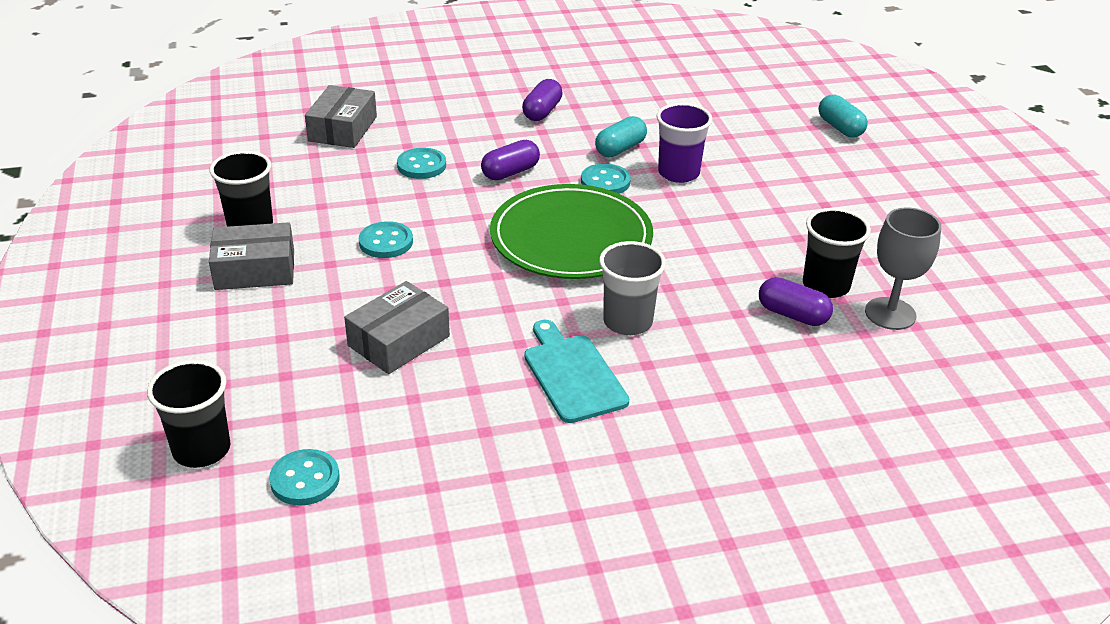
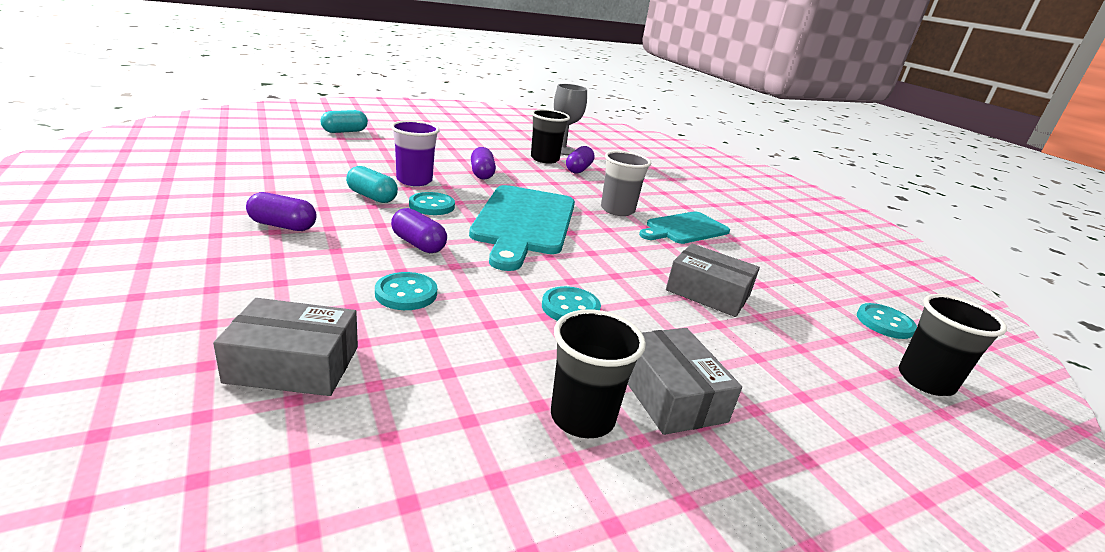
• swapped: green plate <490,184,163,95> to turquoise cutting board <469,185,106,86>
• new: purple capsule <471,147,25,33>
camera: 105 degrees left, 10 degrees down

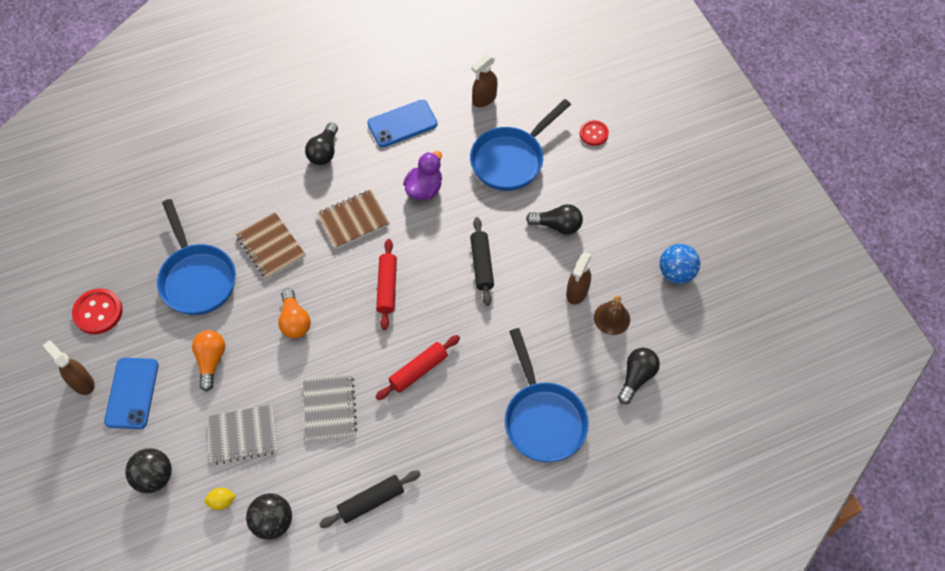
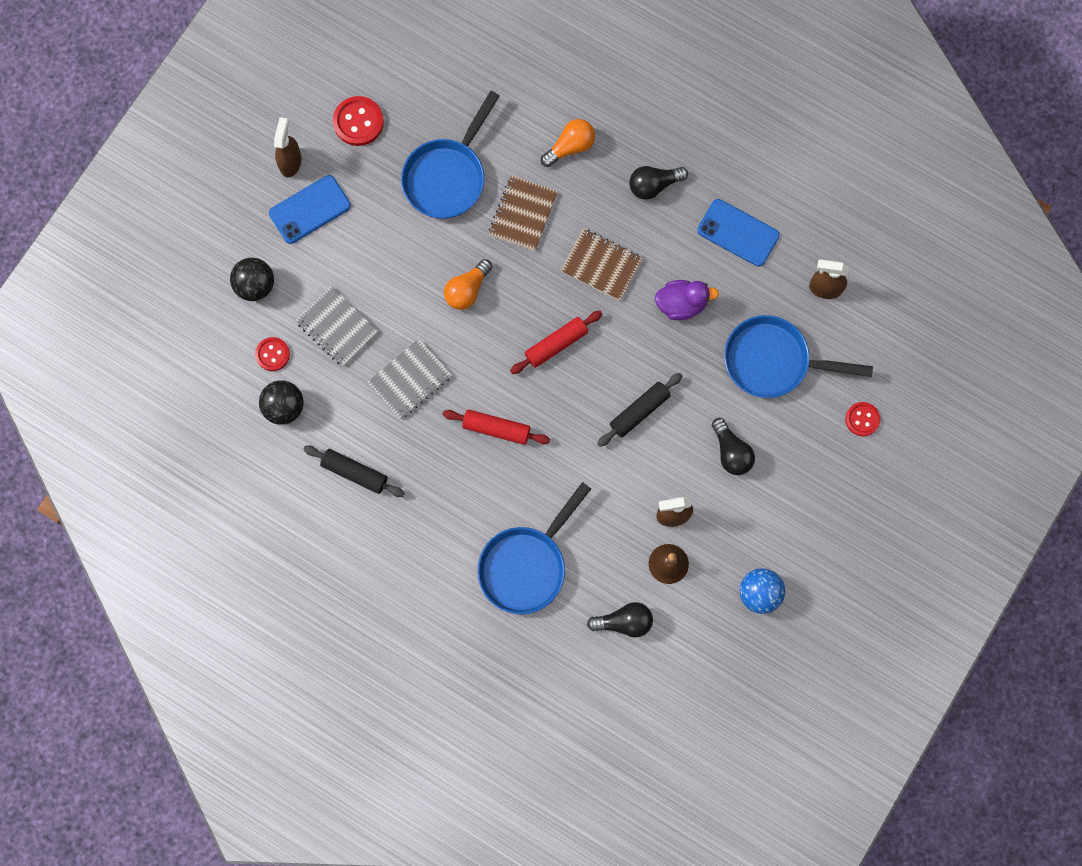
• shifted: orange light bulb <192,330,33,62> to <541,119,54,48>
• swapped: yellow lemon <204,488,32,22> to red button <255,337,35,34>
camera: 55 degrees right, 15 degrees up

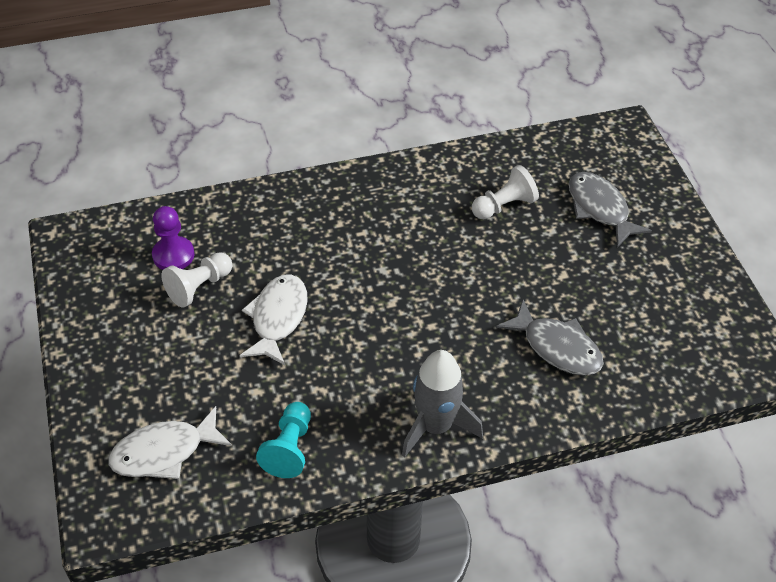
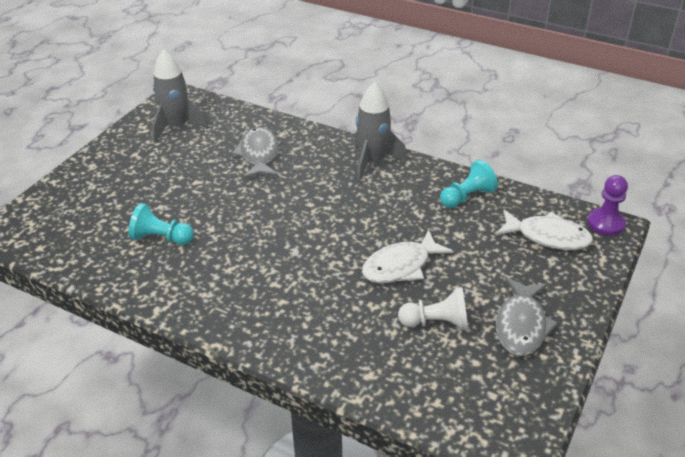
• shifted: purple pawn <152,206,43,64> to <587,175,41,61>
• repainted: white pawn <472,165,67,54> to turquoise pawn <128,203,66,42>
• shifted: grey fish <569,172,83,75> to <496,277,62,79>
• new: grey rocket <152,49,57,93>
camera: 135 degrees left, 10 degrees down

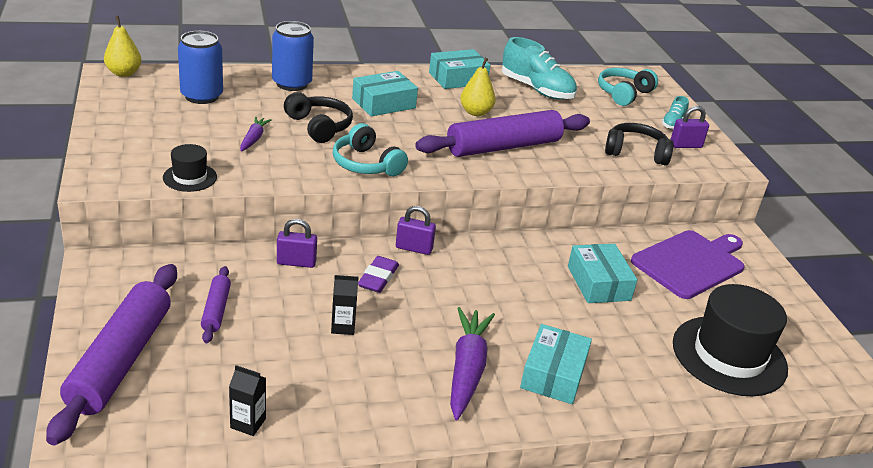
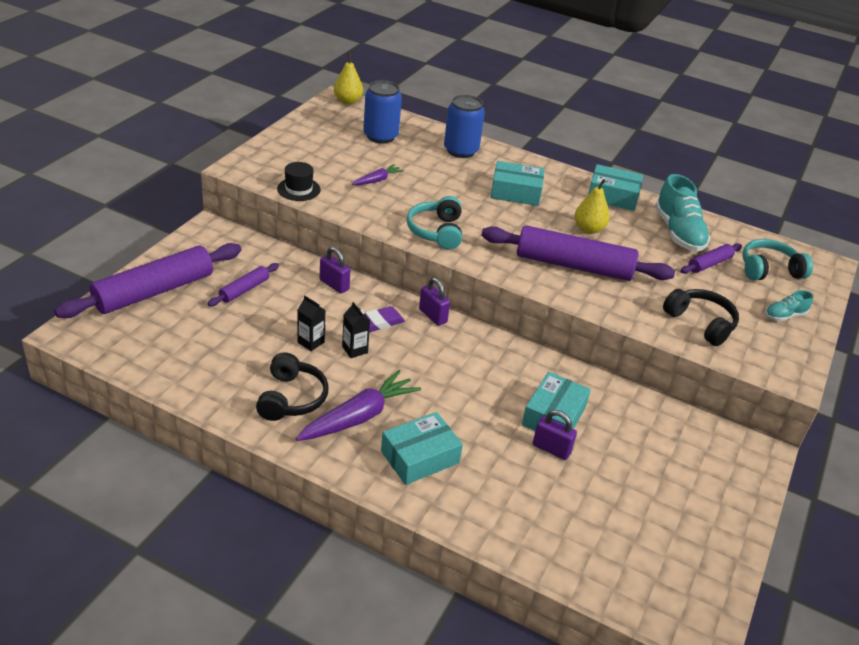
• shifted: black carton <229,365,37,71> to <342,302,28,56>
• shifted: black headphones <284,92,69,51> to <256,352,73,69>
• gone: purple cutting board <631,230,114,69>
• shifted: purple padlock <671,106,38,42> to <533,410,44,50>
• gone: black hat <673,284,115,112>
• new: purple rolling pin <680,243,62,31>
camera: 40 degrees right, 5 degrees up

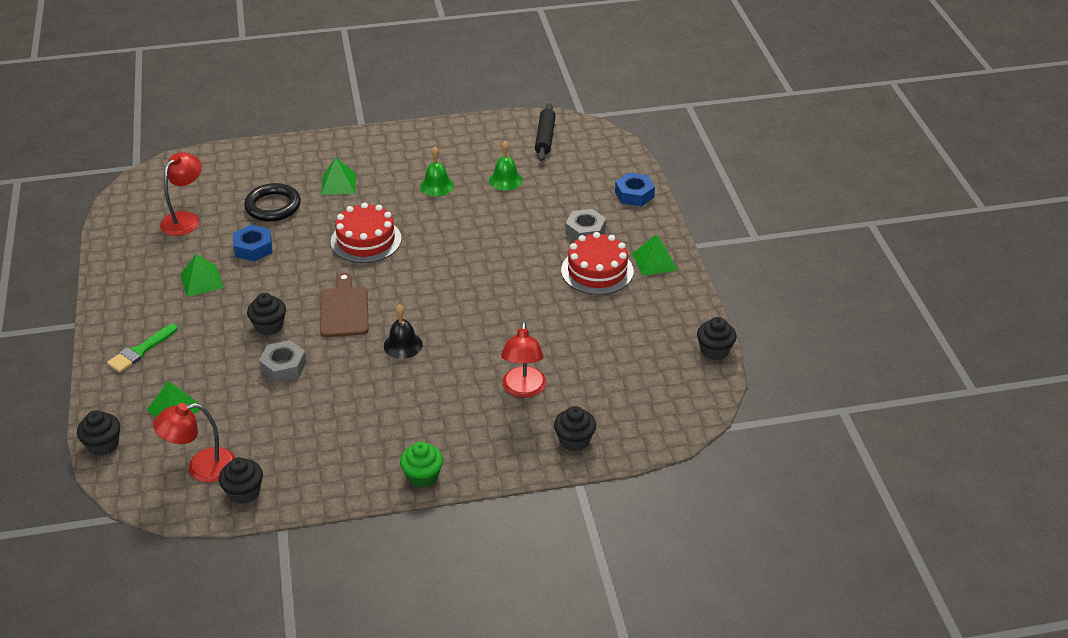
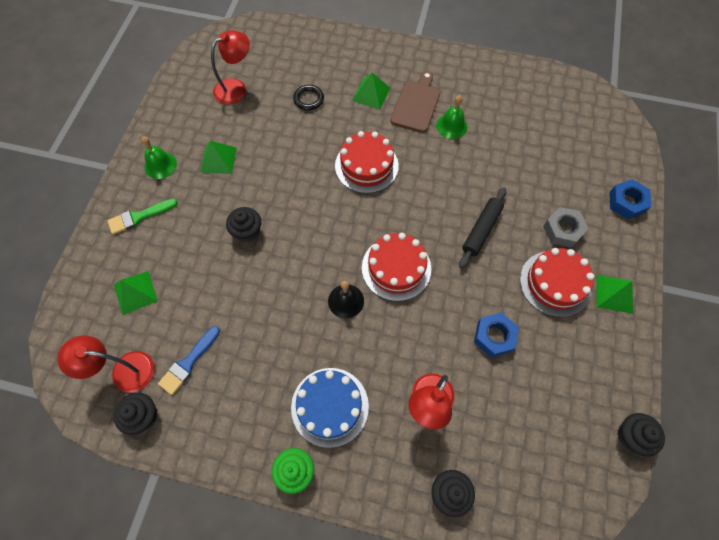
• gone: black cupcake <77,410,43,46>
• shifted: blue nut <233,224,39,38> to <474,312,45,45>
• scaled: black ring <244,183,57,39> = <293,85,31,25> x0.63
• gone: grey nut <259,340,48,43>
• shifted: brown cutting board <320,273,49,64> to <391,71,49,62>
• shifted: green bell <489,141,34,50> to <141,136,36,43>
• shifted: black rolling pin <535,103,21,58> to <459,187,47,81>
• new: blue brush <158,326,62,69>
• new: blue cake <291,368,78,80>
• new: red cake <362,233,69,68>
camera: 25 degrees right, 25 degrees up

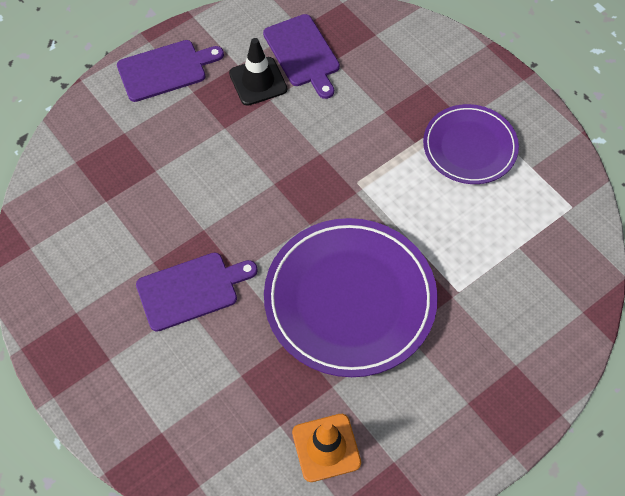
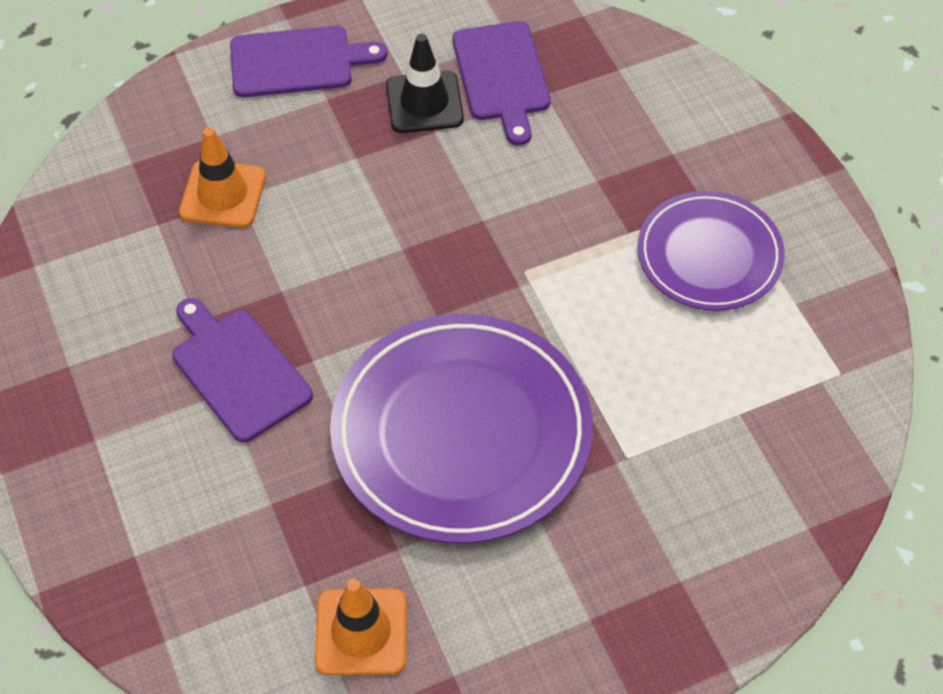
• rotated: purple cutting board <136,252,122,80> = <172,298,141,145> 120 degrees counterclockwise
• new: orange traffic cone <179,127,87,101>
camera: 15 degrees right, 5 degrees down

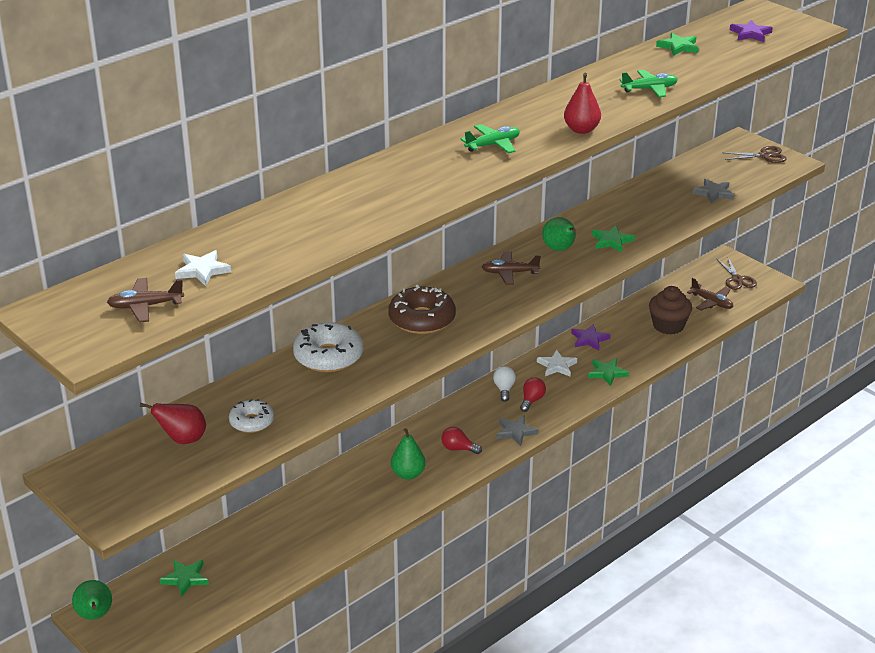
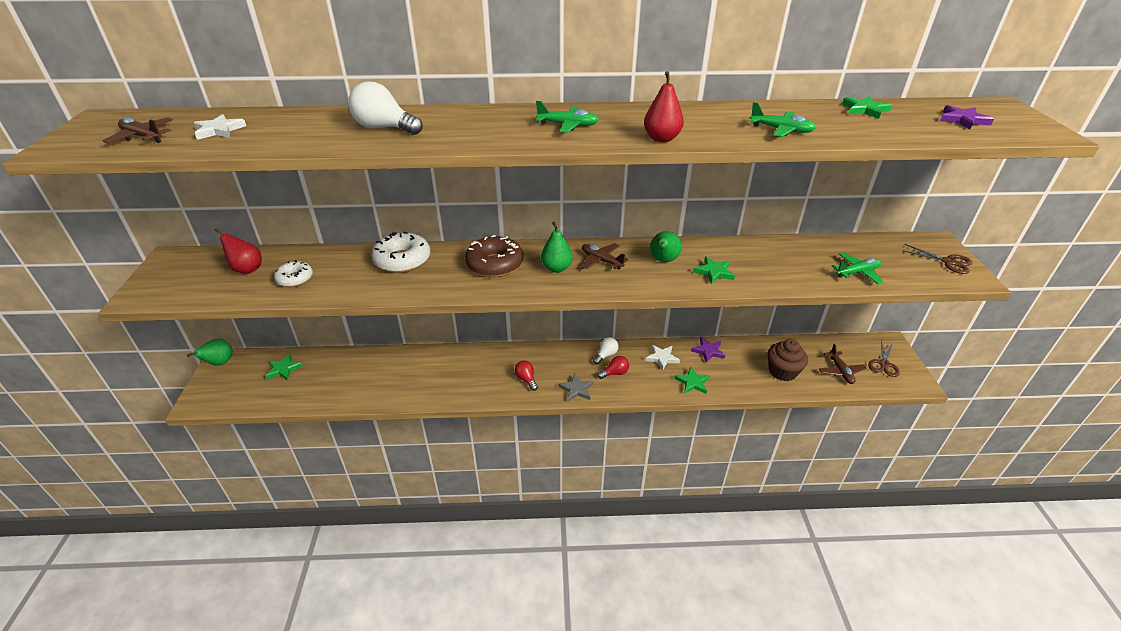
• shifted: green pear <391,428,35,52> to <541,222,32,51>
• swapped: grey star <693,179,41,25> to green plane <832,252,51,32>
• new: white light bulb <348,81,75,54>
camera: 40 degrees right, 5 degrees up

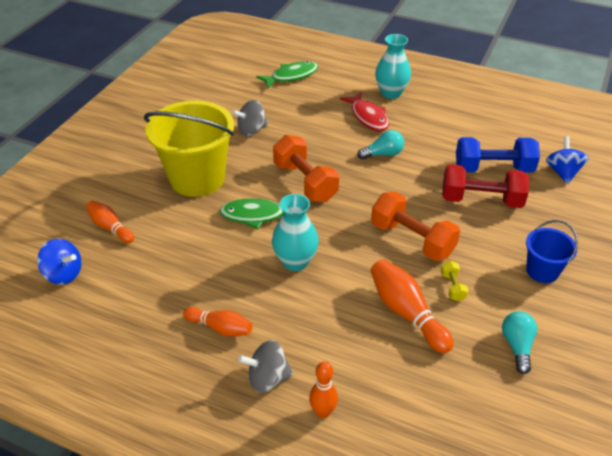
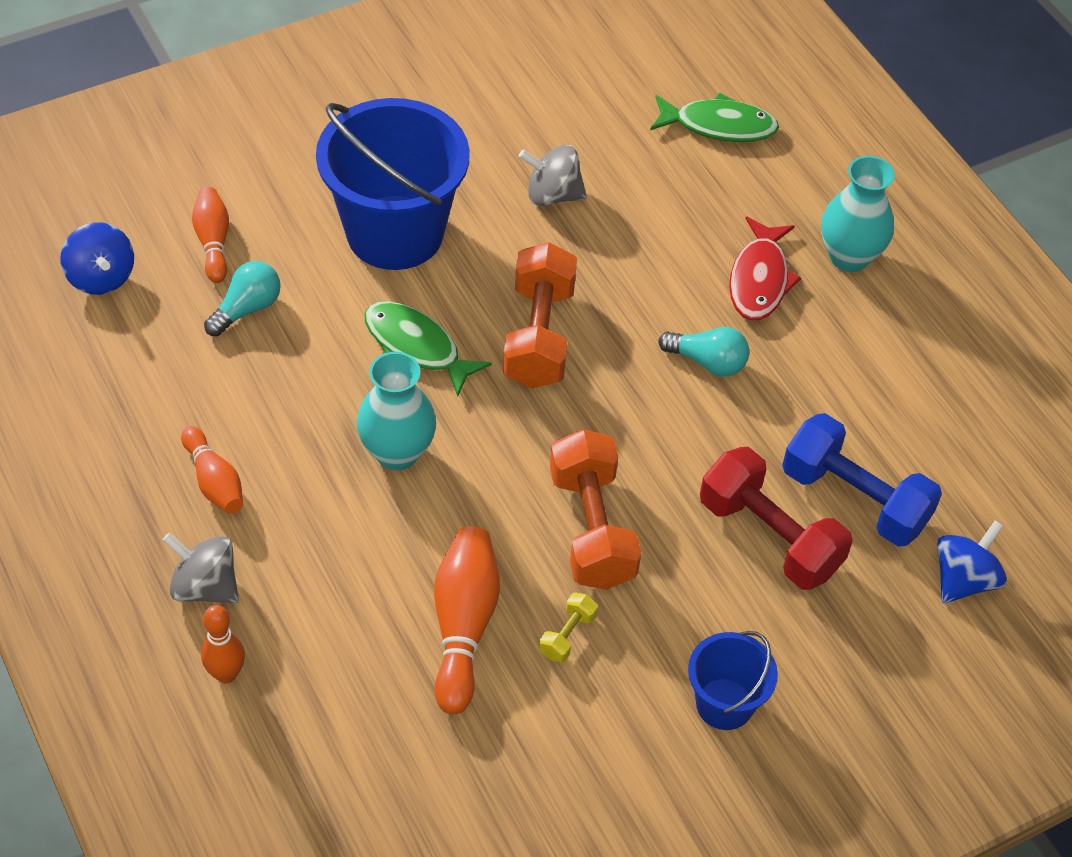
• repainted: yellow bucket <144,101,90,96> to blue bucket <316,98,154,172>
• shifted: turquoise light bulb <502,311,35,63> to <204,261,77,75>
camera: 35 degrees right, 10 degrees up

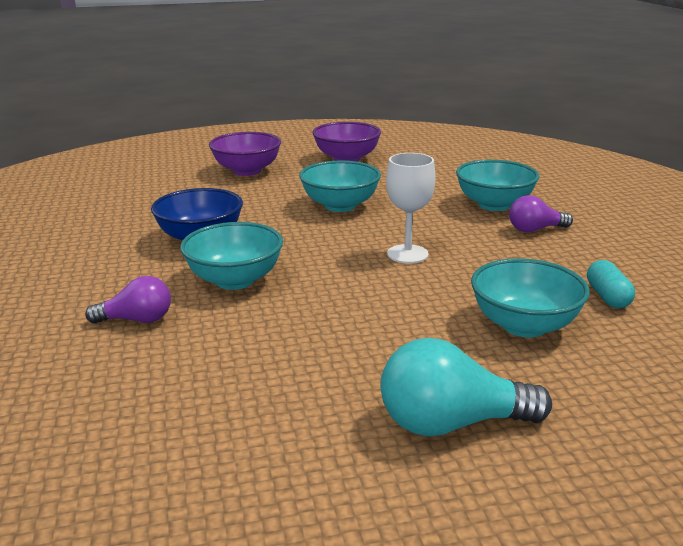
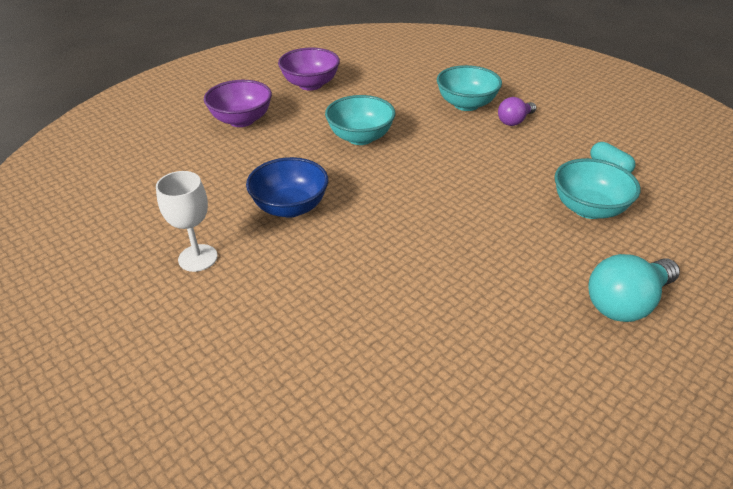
• gone: purple light bulb <85,276,86,47>
• gone: turquoise bowl <180,222,103,68>
• shifted: white goblet <386,153,50,111> to <156,171,61,101>
camera: 30 degrees left, 15 degrees up

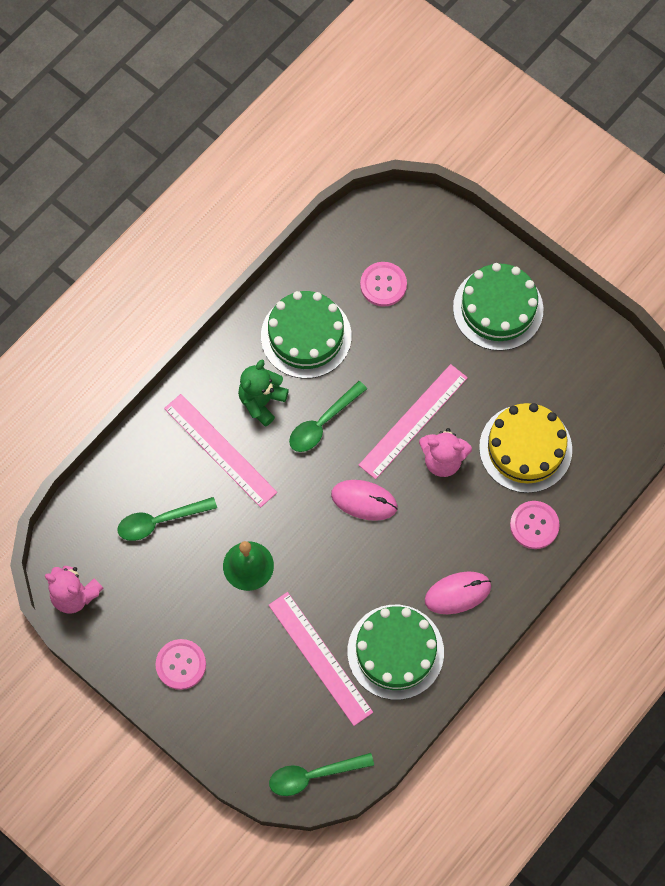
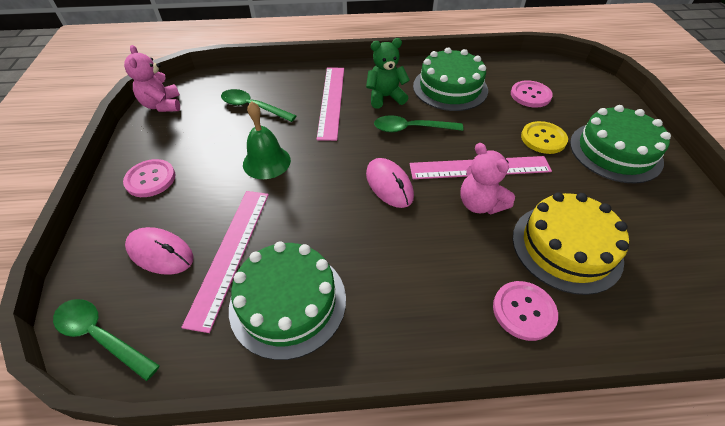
• shifted: pink mouse <425,571,66,43> to <125,227,68,48>
• new: yellow button <521,121,47,33>
camera: 45 degrees right, 20 degrees down

